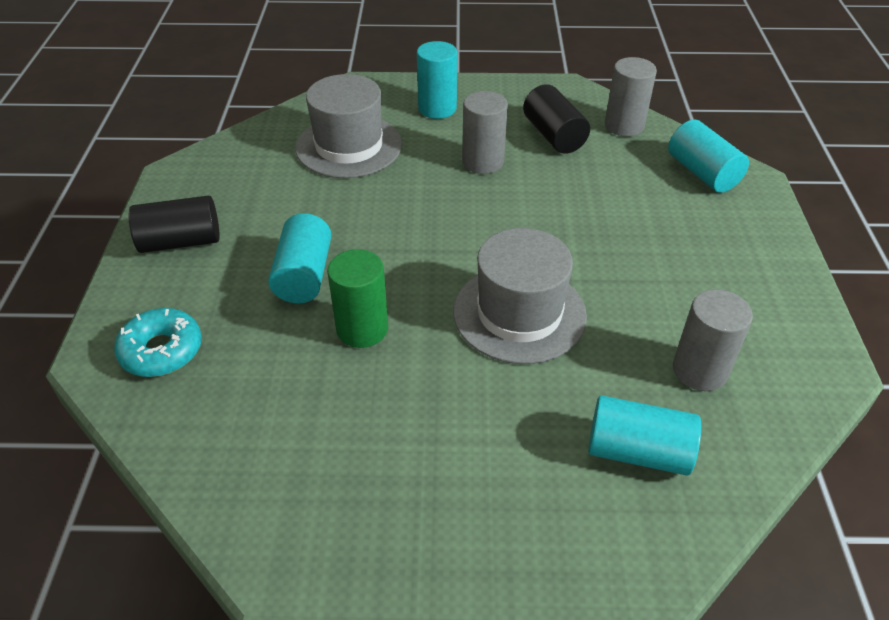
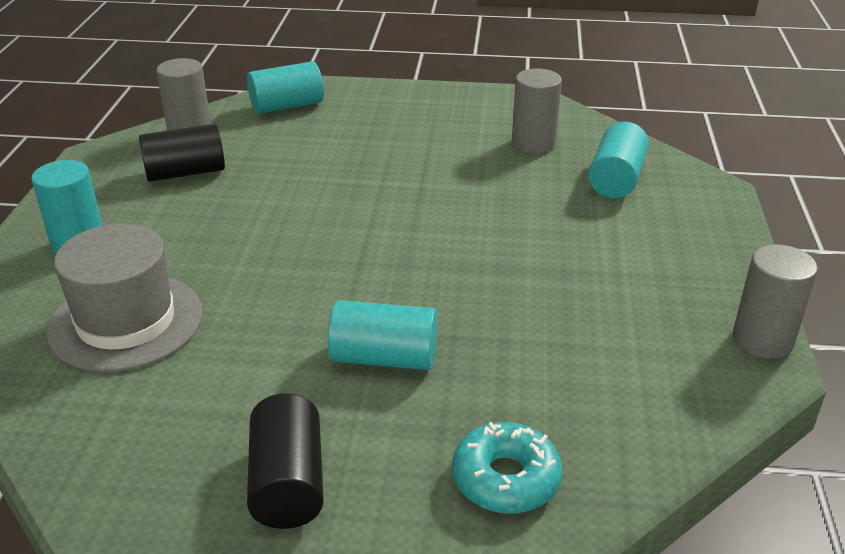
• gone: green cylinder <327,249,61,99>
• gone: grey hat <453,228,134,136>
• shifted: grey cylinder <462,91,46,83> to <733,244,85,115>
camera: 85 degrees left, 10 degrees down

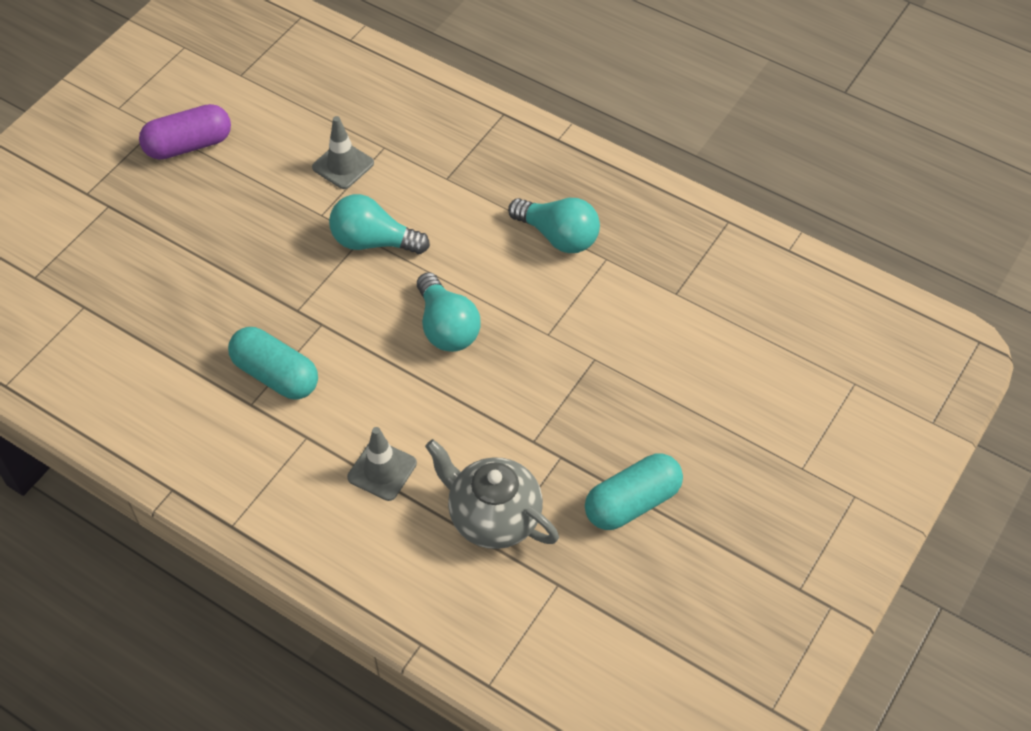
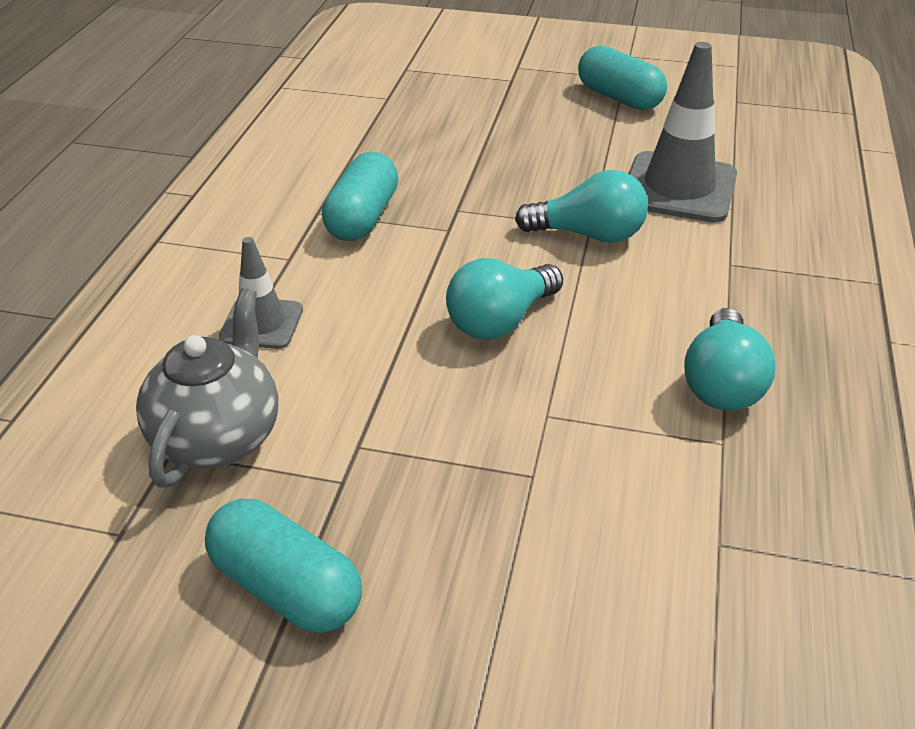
• repainted: purple capsule <139,104,92,56> to turquoise capsule <578,45,89,65>
• scaled: grey traffic cone <312,116,62,73> = <628,42,109,181> x1.76
• rotated: turquoise light bulb <329,194,101,60> = <515,170,133,73> 105 degrees clockwise
camera: 70 degrees right, 15 degrees down

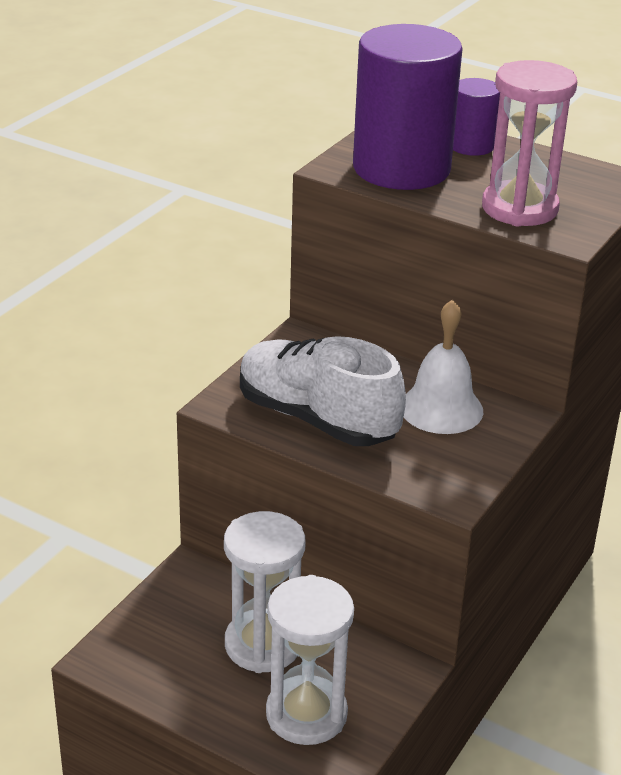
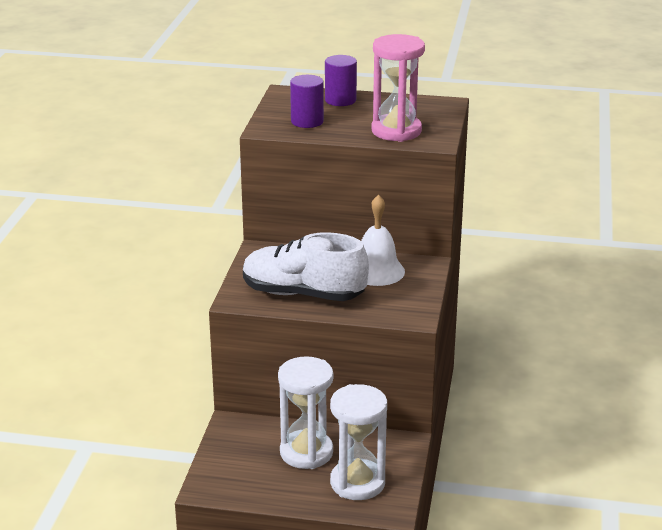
• scaled: purple cylinder <353,24,109,166> = <290,75,34,53> x0.49
camera: 20 degrees left, 5 degrees down

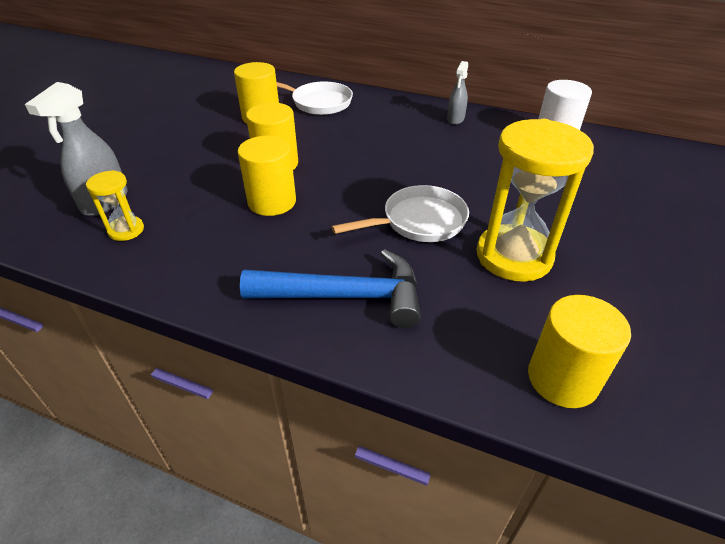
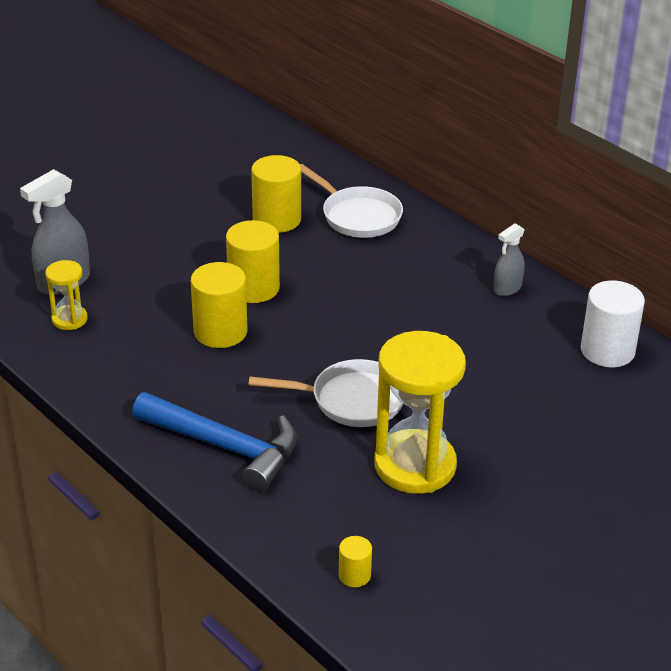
• scaled: yellow cylinder <528,295,103,113> = <339,536,33,51> x0.50
camera: 25 degrees right, 5 degrees down

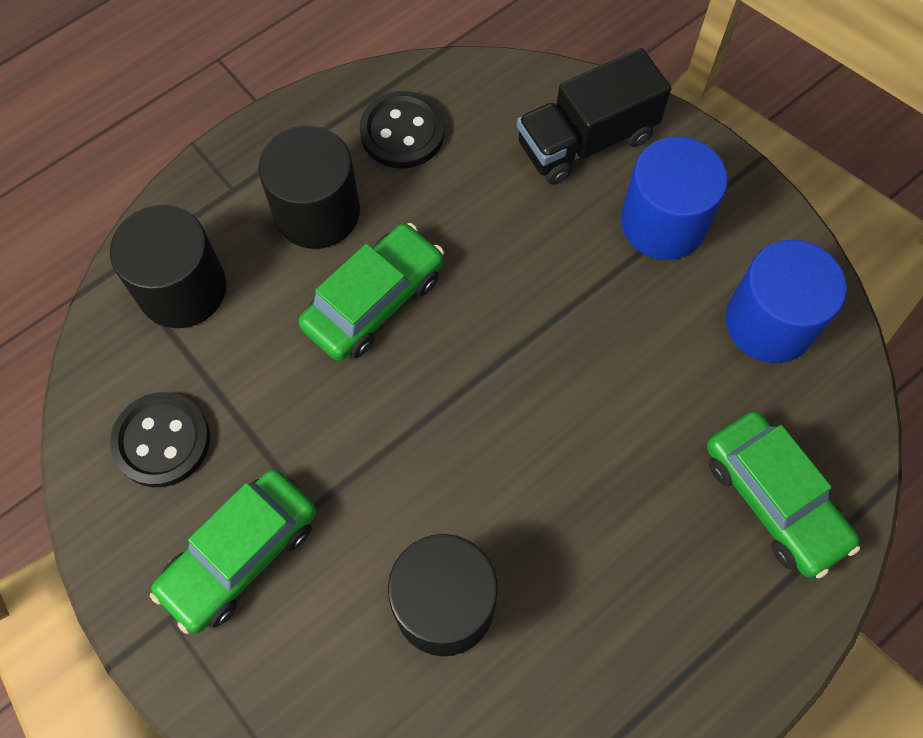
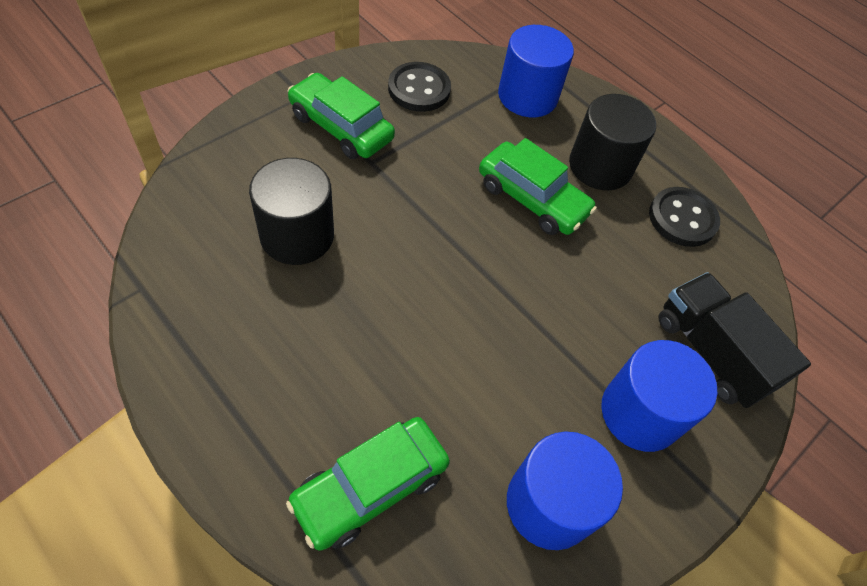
• repainted: black cylinder <110,205,116,123> to blue cylinder <498,25,76,92>
camera: 80 degrees right, 10 degrees down

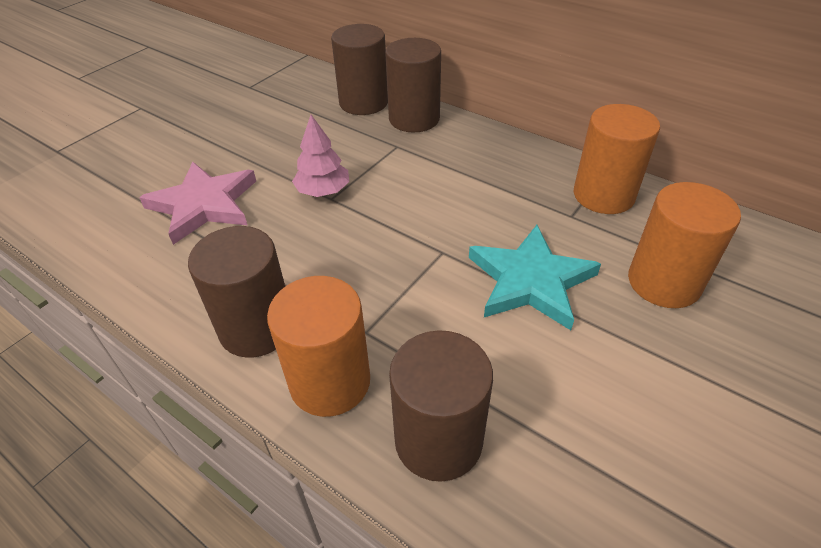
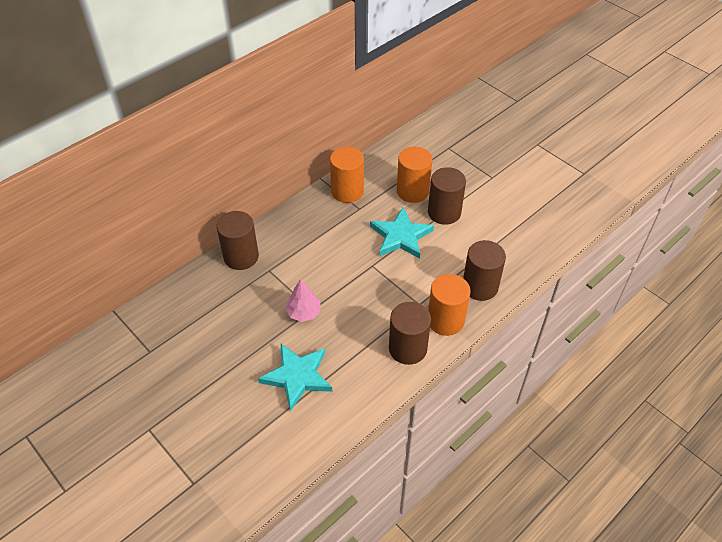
• repainted: pink star <139,161,117,84> to turquoise star <258,344,74,67>
• shifted: brown cylinder <331,24,57,91> to <428,167,38,58>
camera: 80 degrees left, 5 degrees up

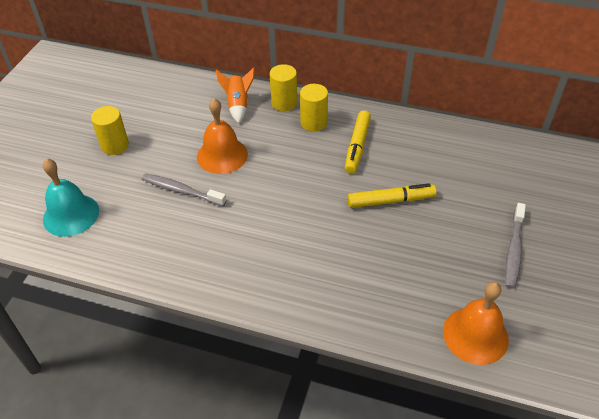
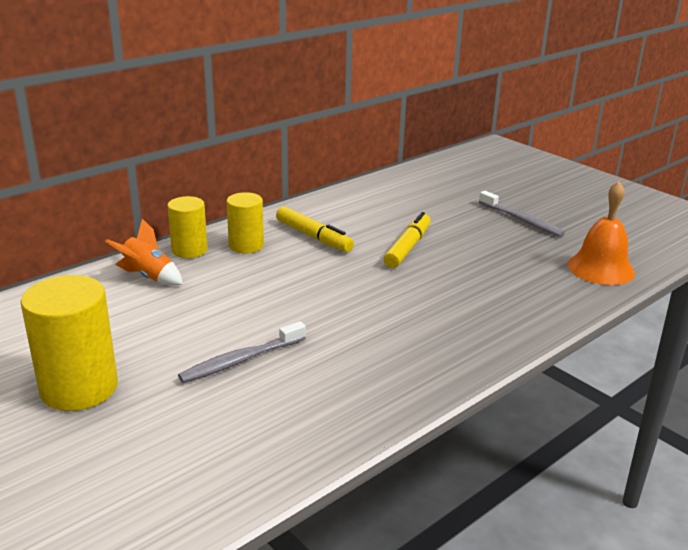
• gone: turquoise bell <43,158,56,79>
• scaled: yellow cylinder <91,106,38,49> = <21,275,97,136> x1.61
• gone: orange bell <197,98,51,76>
camera: 60 degrees left, 20 degrees down

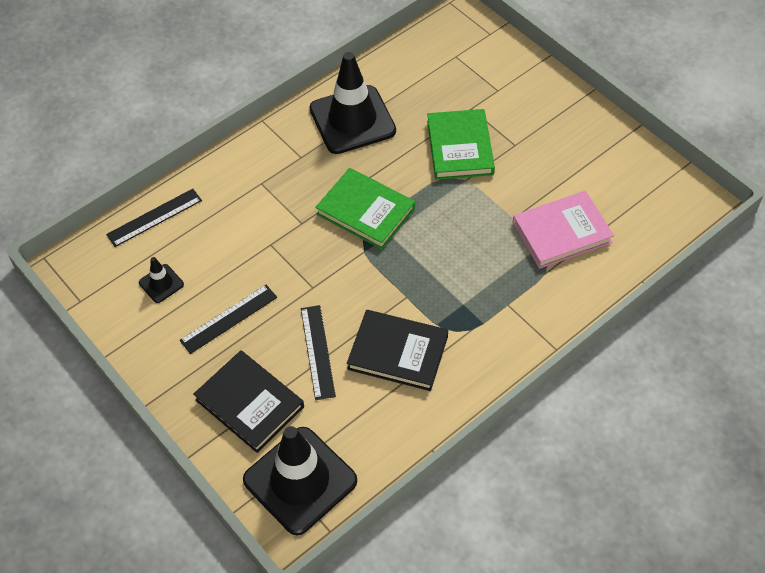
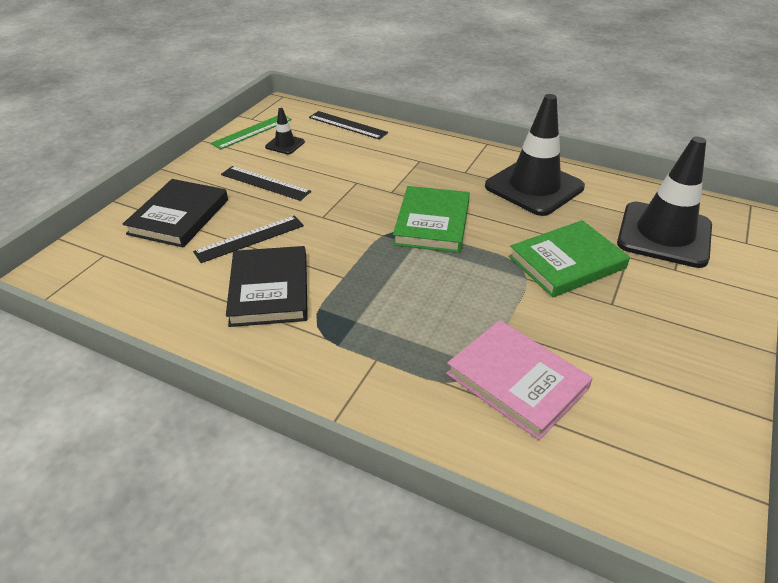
• shifted: black traffic cone <243,426,114,109> to <617,136,95,132>
• new: green ruler <211,116,81,34>
camera: 65 degrees right, 15 degrees down

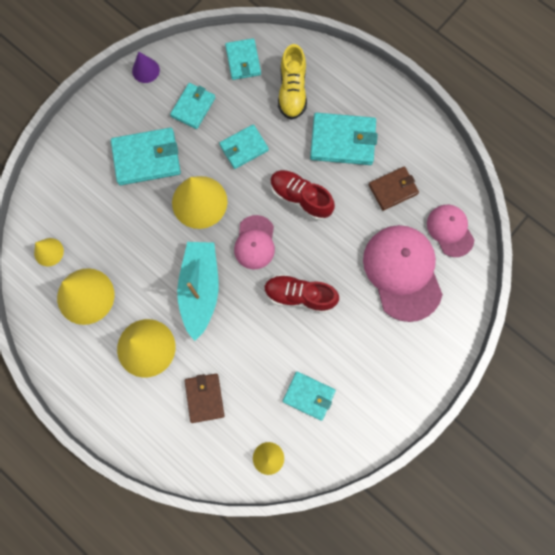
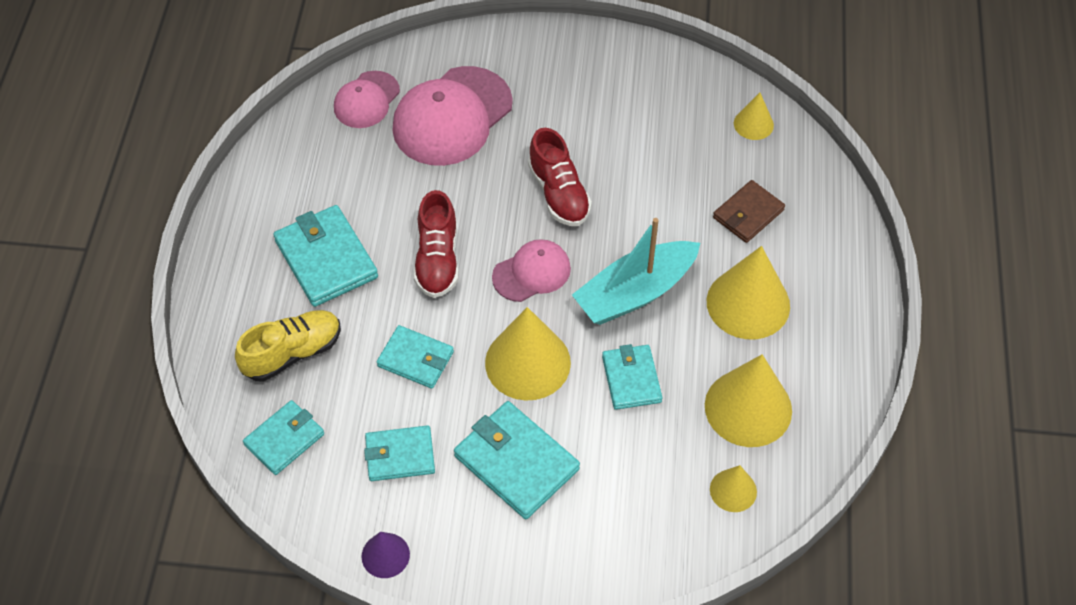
• shifted: turquoise wallet <283,372,53,49> to <602,344,60,66>
• gone: brown wallet <369,166,50,45>
camera: 125 degrees left, 20 degrees down

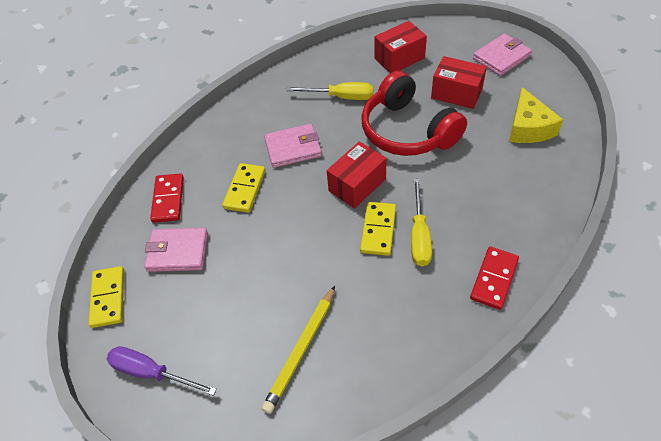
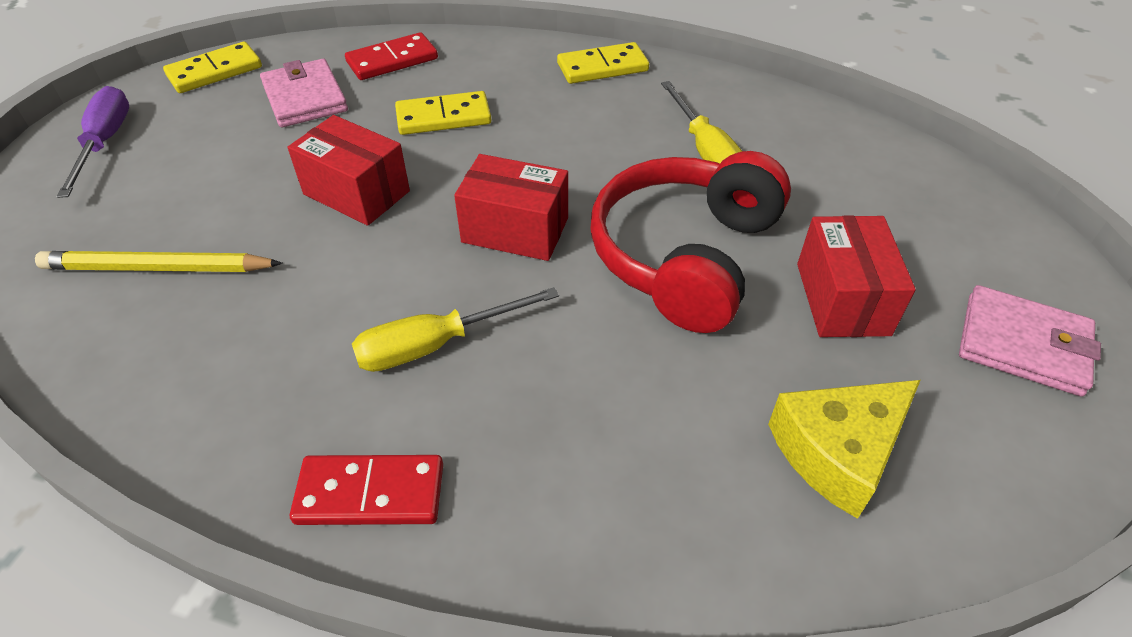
• gone: pink wallet <264,124,58,44>
• shifted: yellow domino <360,202,36,54> to <557,42,92,42>
• shifted: red box <375,21,52,52> to <288,115,122,111>
camera: 60 degrees right, 5 degrees down

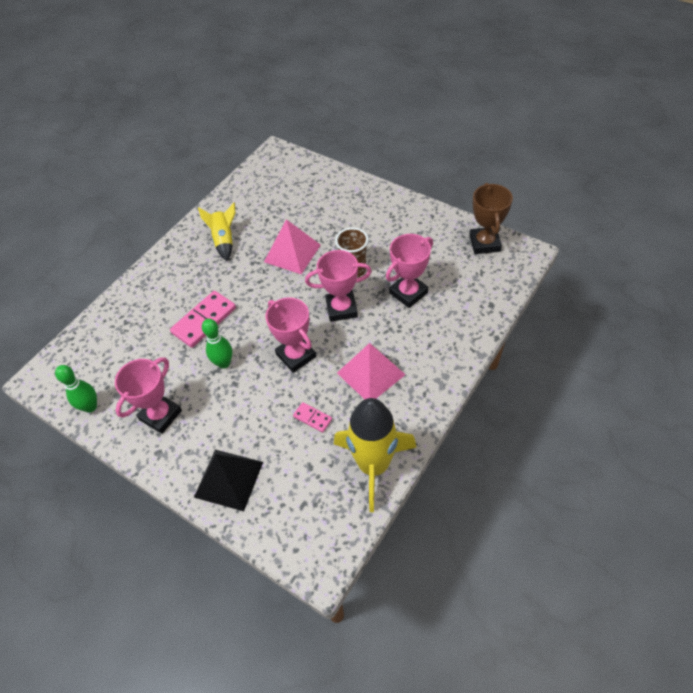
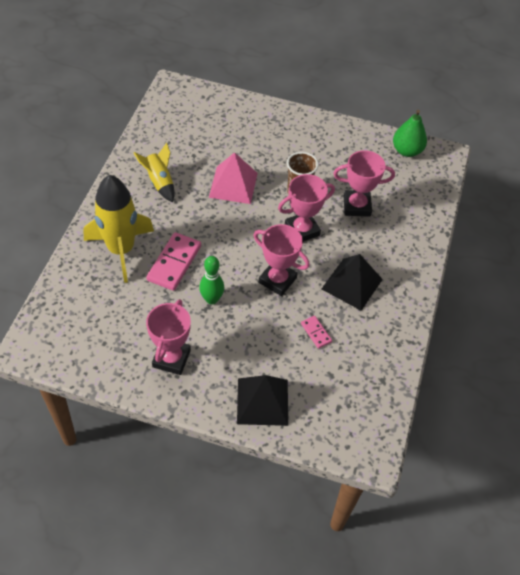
• gone: green bowling pin <55,365,42,48>
• rotated: pink domino <293,402,39,31> = <301,316,31,33> 45 degrees clockwise
• shifted: yellow rocket <334,398,83,114> to <84,175,70,108>
• repainted: pink pyramid <337,343,69,56> to black pyramid <322,254,61,57>
• rotated: pink trophy <386,234,47,74> = <333,150,62,67> 60 degrees clockwise
• swapped: brown trophy <469,183,44,71> to green pear <393,110,34,47>
camera: 25 degrees left, 0 degrees up

